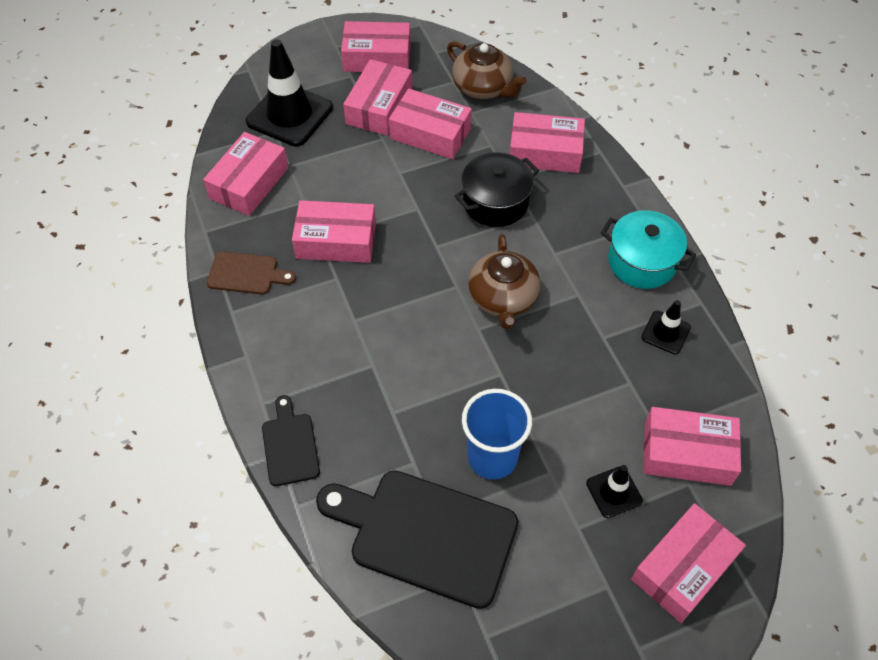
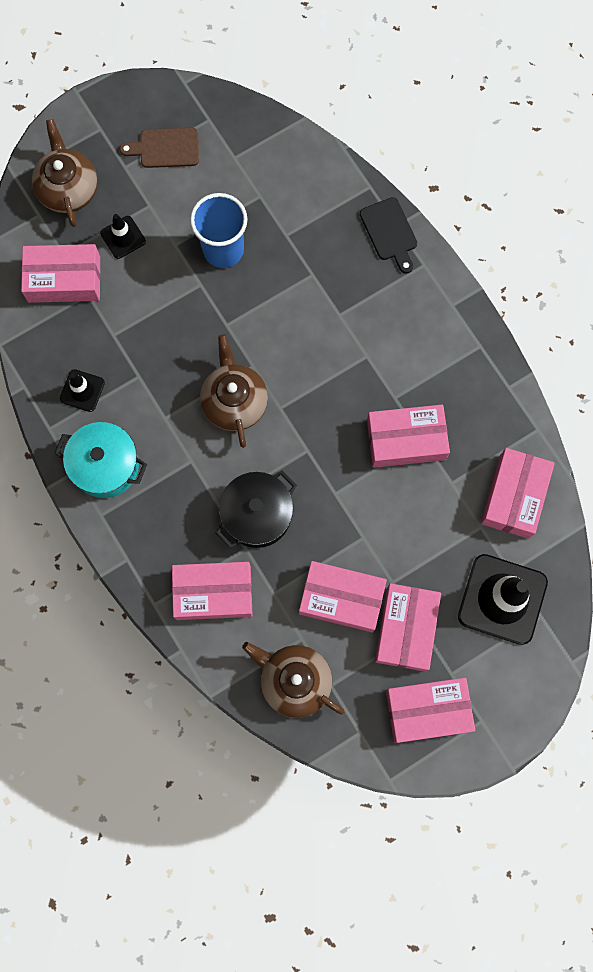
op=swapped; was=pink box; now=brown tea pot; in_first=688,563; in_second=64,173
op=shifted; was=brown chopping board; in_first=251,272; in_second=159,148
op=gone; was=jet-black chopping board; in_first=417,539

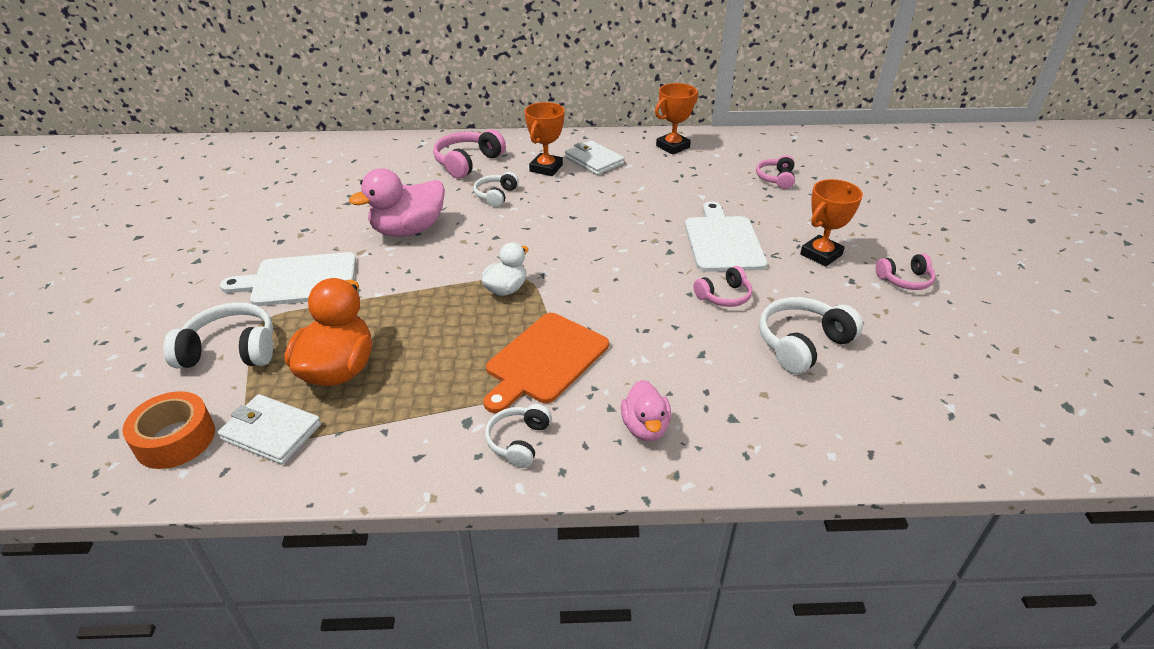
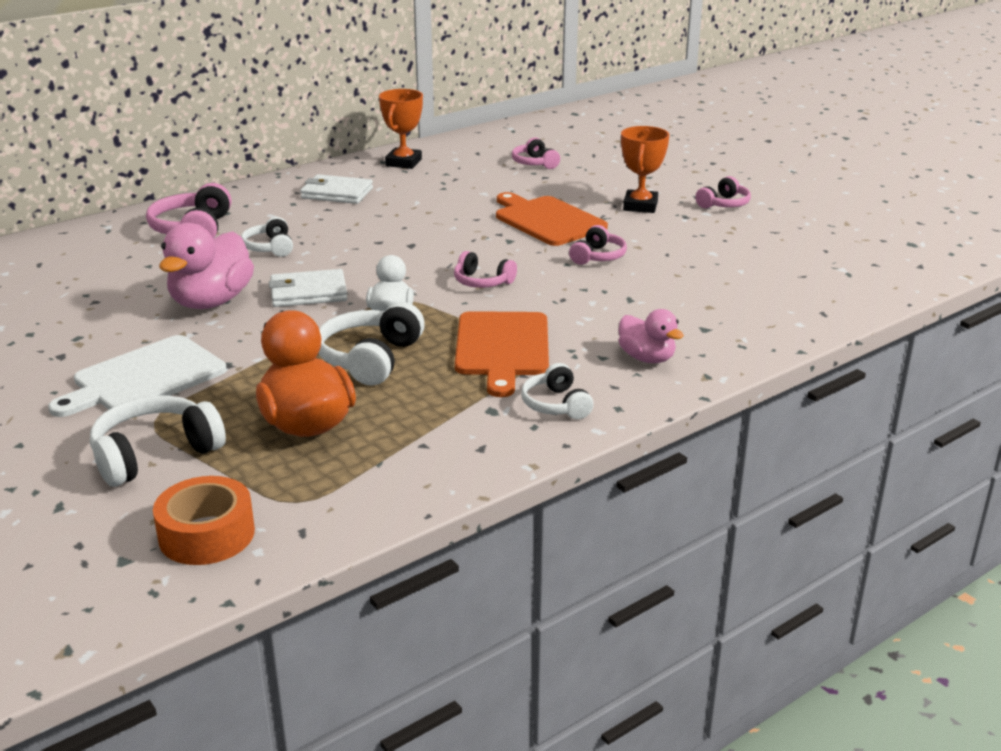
op=shifted; was=pure white card wallet; in_first=269,429; in_second=308,288
op=shifted; was=pure white headphones; in_first=811,335; in_second=372,344
op=new; now=pink headphones; in_second=485,269
op=repainted; was=pure white chopping board; now=bright orange chopping board; in_first=726,236; in_second=552,219
op=gone; was=bright orange trophy; in_first=545,139

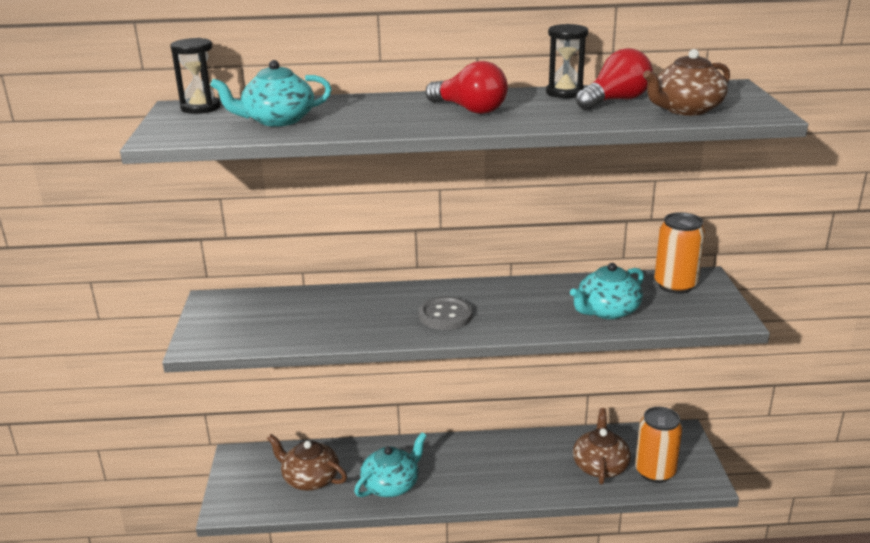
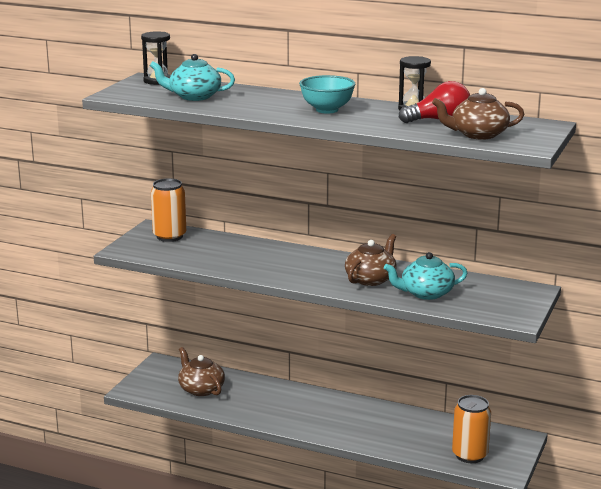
op=shifted; was=bright orange tin; in_first=679,253; in_second=168,210
op=swapped; was=crimson lightbulb; now=turquoise serving bowl; in_first=467,87; in_second=327,94
op=shifted; was=brown tea pot; in_first=602,446; in_second=371,260
op=gone; was=turquoise tea pot; in_first=390,464
op=gone; was=grey sewing button; in_first=446,313

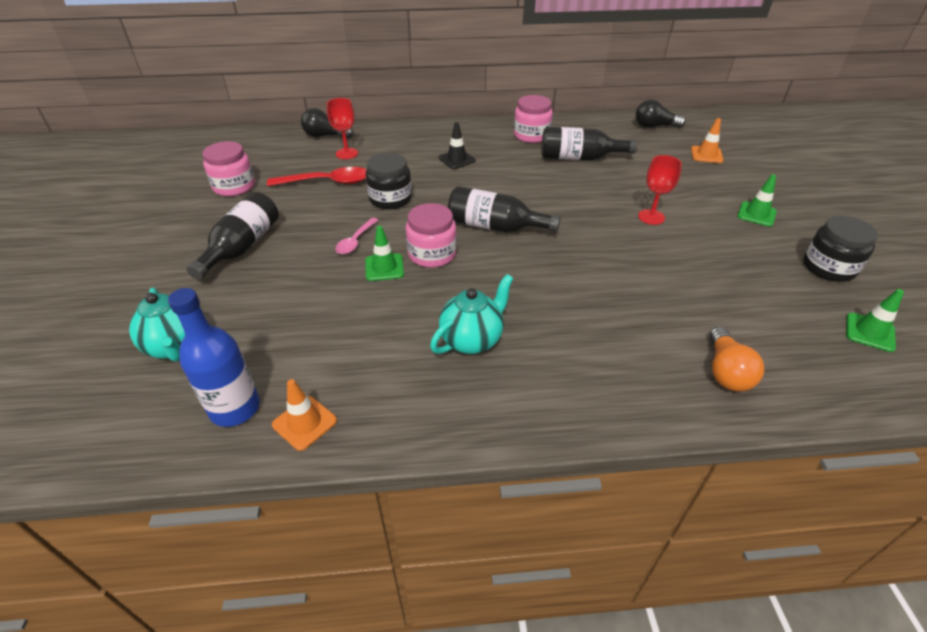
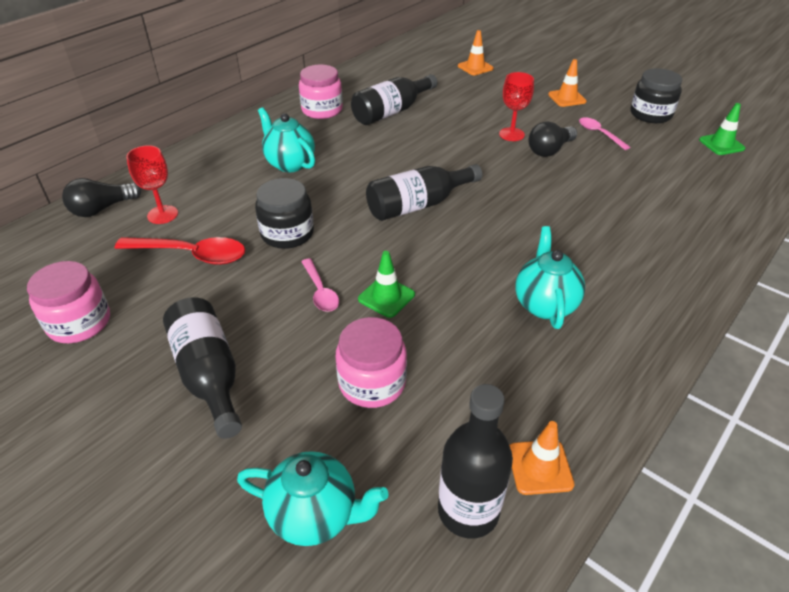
op=rotated; was=crimson teaspoon; in_first=316,176; in_second=180,251; clockwise=60
op=swapped; was=jet-black safety cone; now=turquoise tea pot; in_first=457,145; in_second=286,139
op=shifted; was=pink jam jar; in_first=431,235; in_second=371,362
op=repainted; was=royal blue bottle; now=jet-black bottle; in_first=214,357; in_second=475,461
op=shifted; was=jet-black lightbulb; in_first=661,113; in_second=553,139
op=repainted; was=green safety cone; now=bright orange safety cone; in_first=757,200; in_second=567,83
op=new; now=pink teaspoon; in_second=604,133
op=gone; was=bright orange lightbulb; in_first=736,359

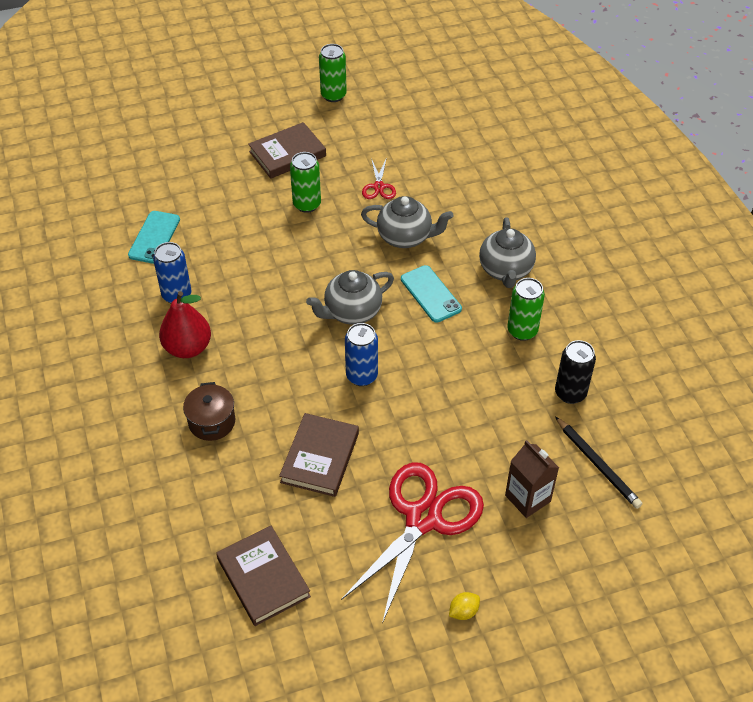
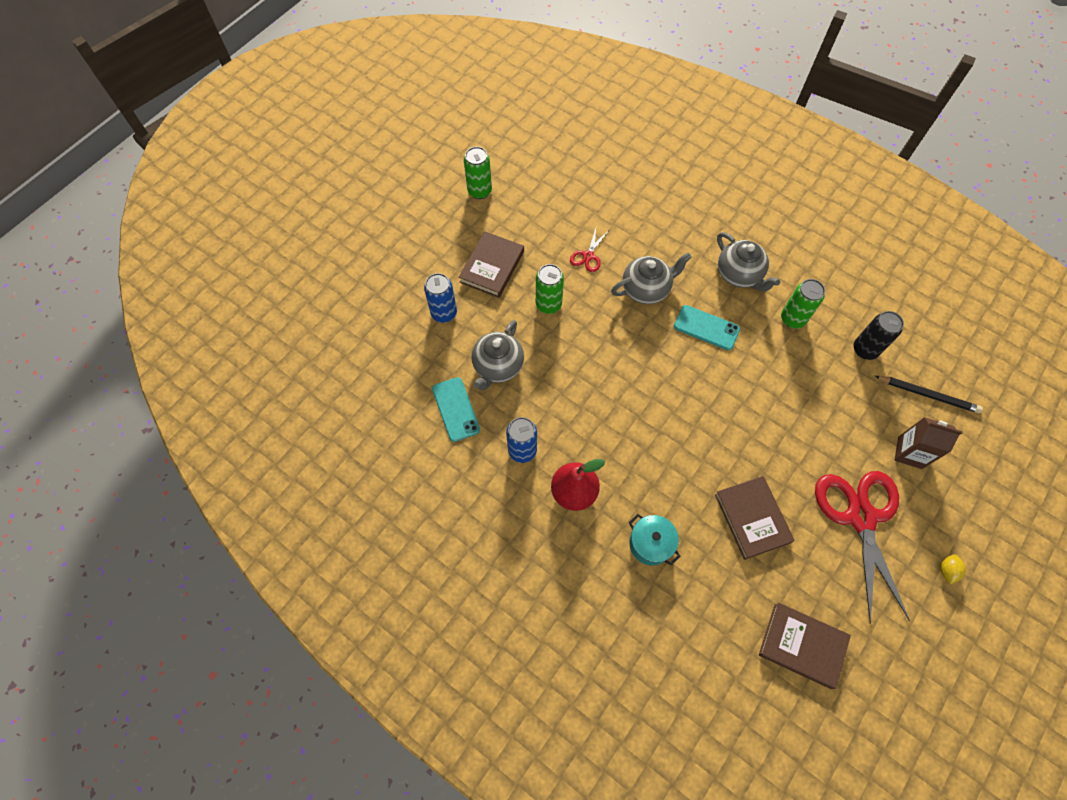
op=shifted; was=royal blue tin; in_first=361,354; in_second=440,298
op=shifted; was=grey tea pot; in_first=350,297; in_second=497,355
op=rotated; was=crimson scissors; in_first=379,178; in_second=590,248; clockwise=60
op=repainted; was=brown pot; now=turquoise pot; in_first=209,411; in_second=654,540

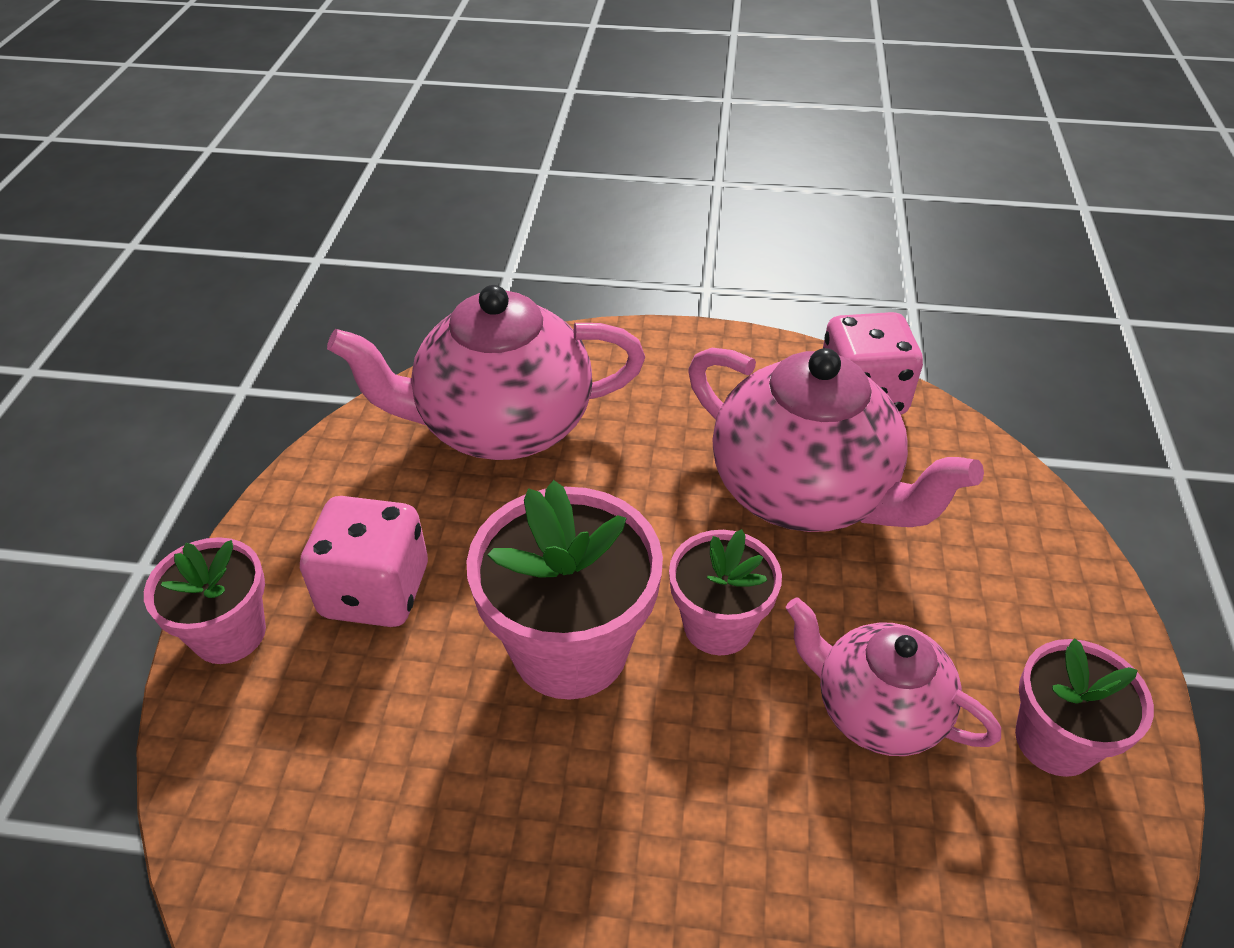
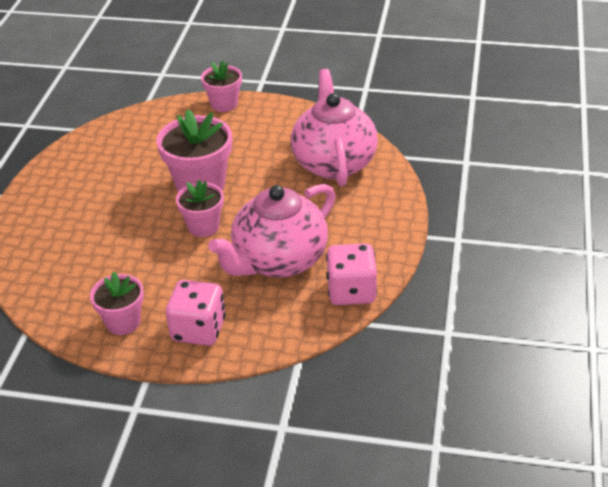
op=shifted; was=pink die; in_first=364,561; in_second=196,313
op=gone; was=pink tea pot; in_first=893,677

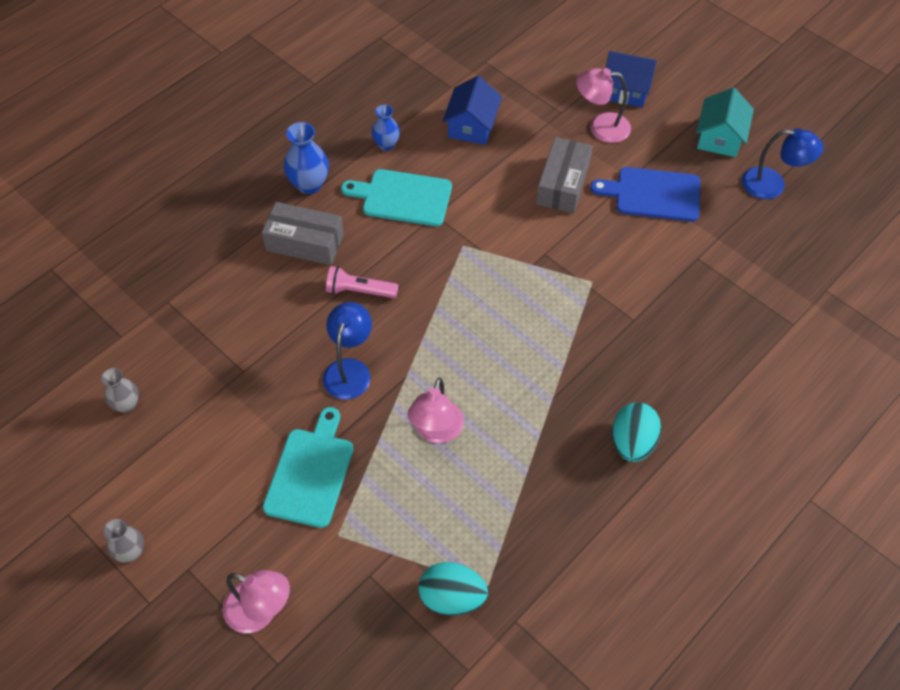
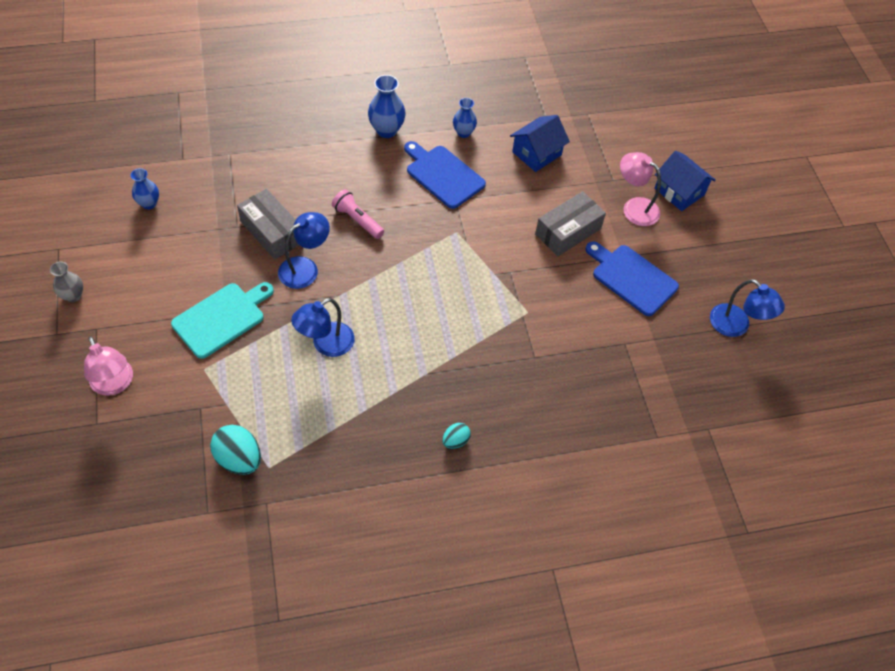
op=repainted; was=grey flower vase; now=royal blue flower vase; in_first=120,390; in_second=145,188
op=shifted; was=grey box; in_first=303,233; in_second=268,224
op=repainted; was=pink reading lamp; now=royal blue reading lamp; in_first=436,410; in_second=322,327
op=repainted; was=turquoise chopping board; now=royal blue chopping board; in_first=396,197; in_second=445,175
op=scaled; was=turquoise egg; in_first=636,432; in_second=456,436; ratio=0.56
op=gone; was=turquoise house; in_first=725,122

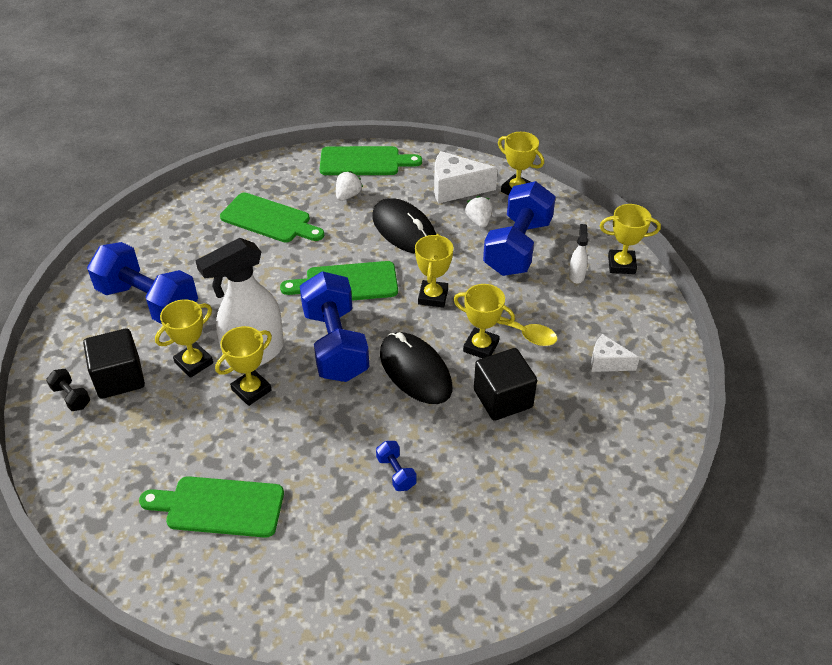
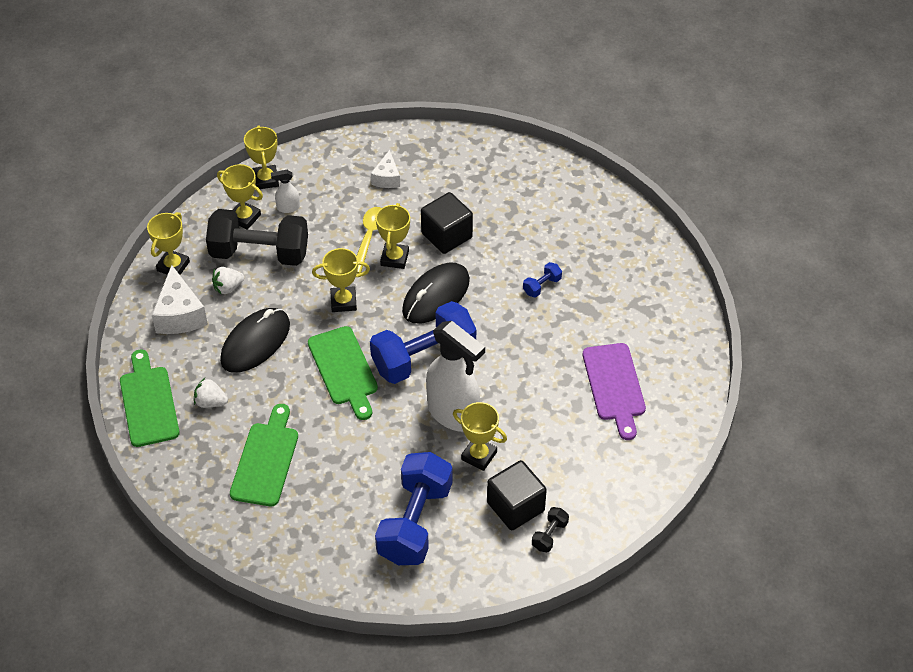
op=repainted; was=royal blue free weight; now=jet-black free weight; in_first=519,228; in_second=257,237
op=shifted; was=golden trophy; in_first=243,366; in_second=240,196
op=repainted; was=green chopping board; now=royal purple chopping board; in_first=211,507; in_second=614,391

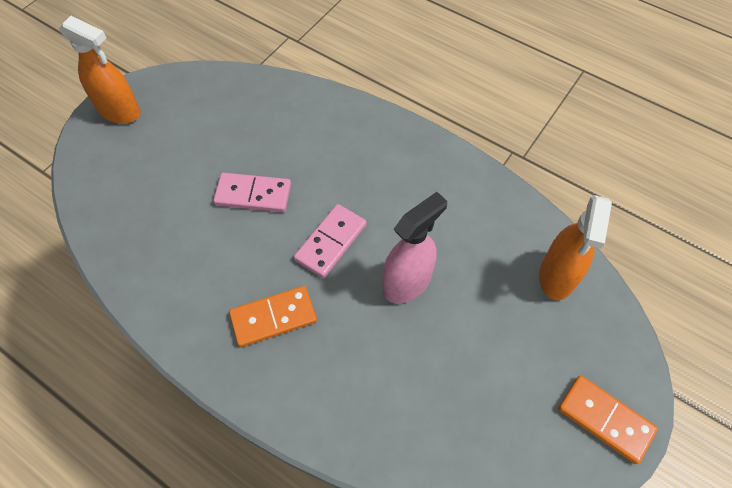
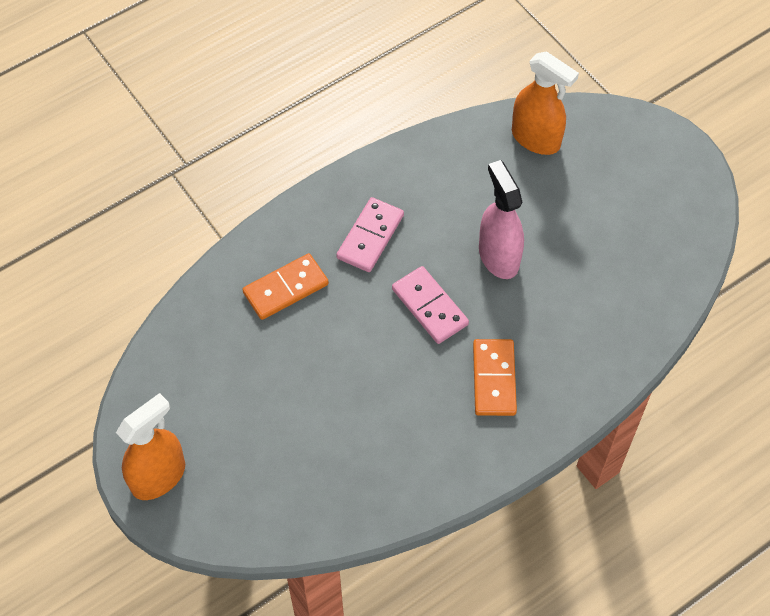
op=shifted; was=bright orange domino tile; in_first=608,419; in_second=285,286
op=shifted; was=pink domino tile; in_first=252,192; in_second=370,234

